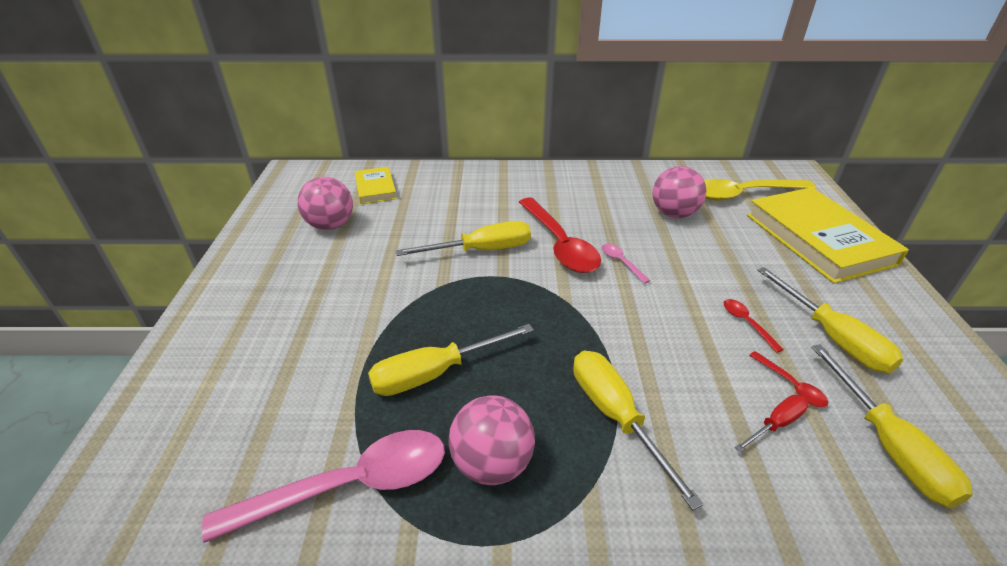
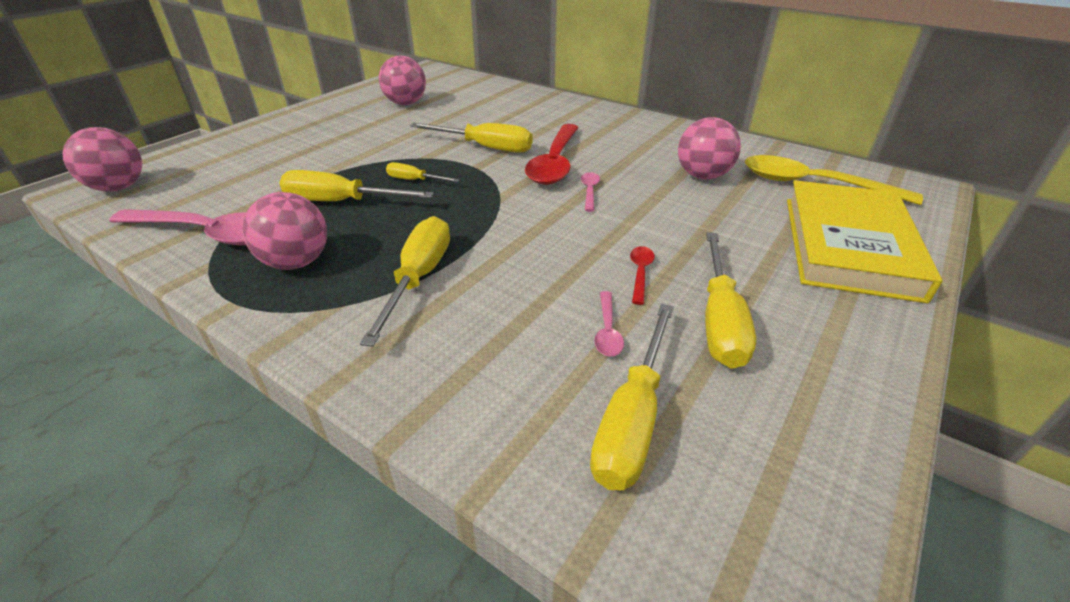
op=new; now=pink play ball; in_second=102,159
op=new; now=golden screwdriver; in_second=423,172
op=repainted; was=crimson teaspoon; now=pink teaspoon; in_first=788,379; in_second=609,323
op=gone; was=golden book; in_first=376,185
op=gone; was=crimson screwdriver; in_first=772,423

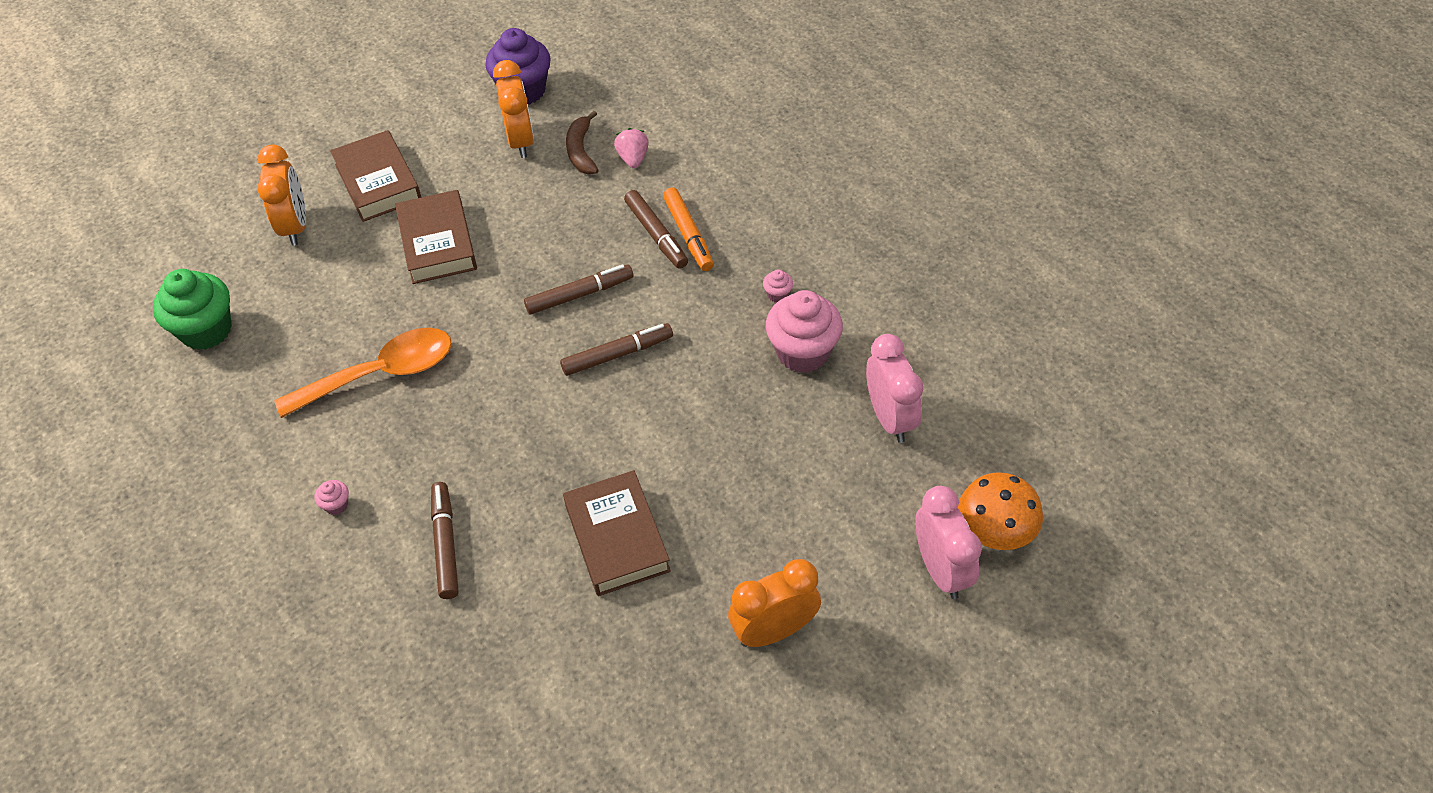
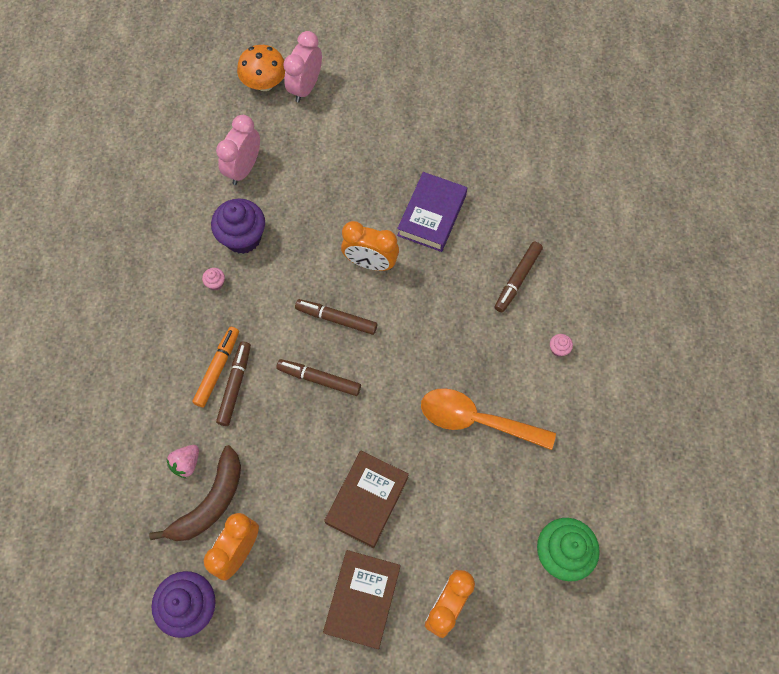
op=scaled; was=brown toy banana; in_first=582,142; in_second=195,493; ratio=1.52
op=repainted; was=pink muffin; now=royal purple muffin; in_first=804,331; in_second=238,226
op=shifted; was=bright orange bedside clock; in_first=774,603; in_second=370,246
op=repainted; was=brown book; now=royal purple book; in_first=617,533; in_second=432,212

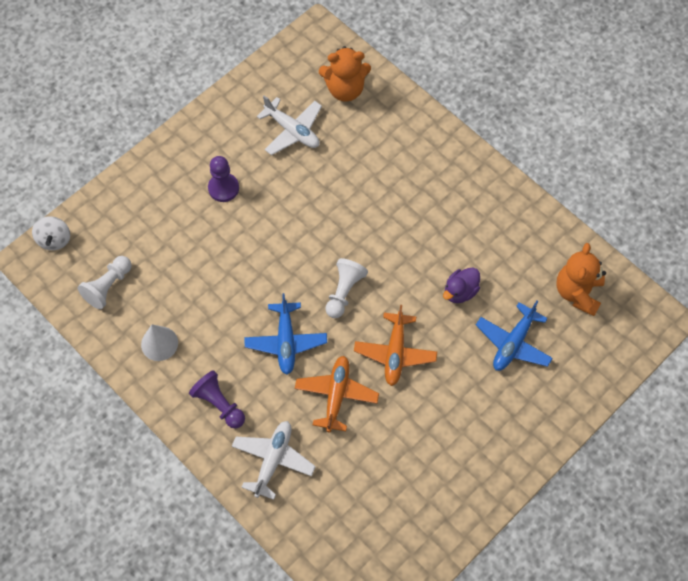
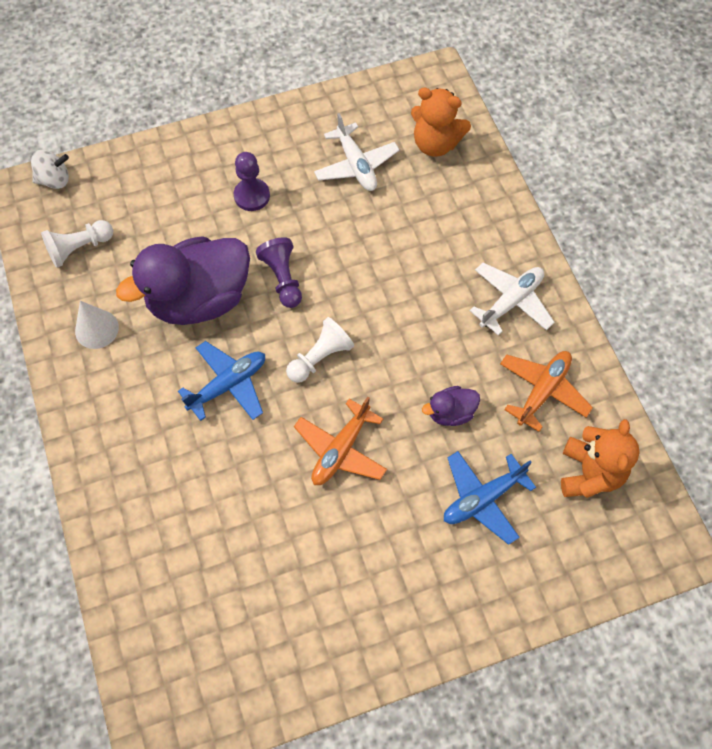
op=rotated; was=pure white whirligig; in_first=51,233; in_second=50,169; clockwise=-120
op=new; now=royal purple duck; in_second=183,280
op=rotated; was=royal blue aeroplane; in_first=285,334; in_second=221,381; clockwise=-150
op=shifted; was=royal purple chess pawn; in_first=217,399; in_second=279,272
op=shifted; was=pure white aeroplane; in_first=274,460; in_second=512,299
op=shifted; was=bright orange aeroplane; in_first=337,394; in_second=546,391
op=rotated; was=bright orange stuffed bear; in_first=581,279; in_second=600,458; clockwise=150

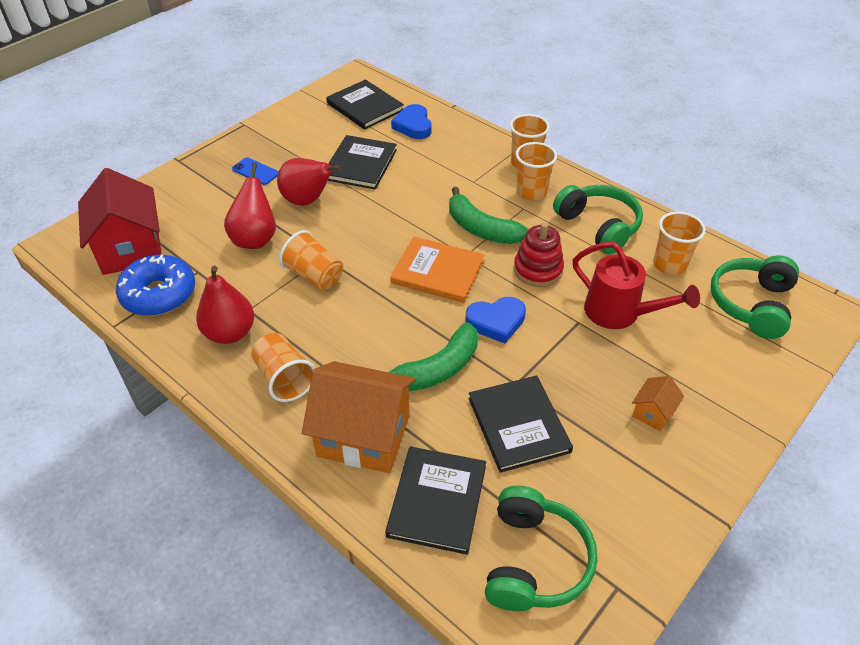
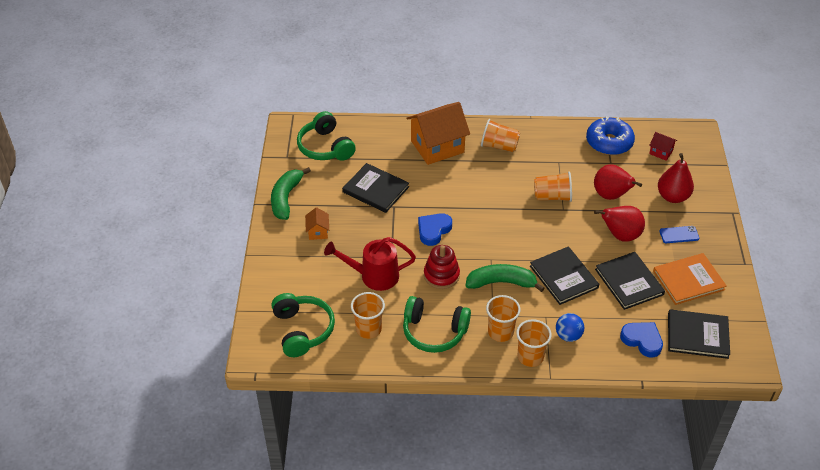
op=shifted; was=green toy banana; in_first=433,356; in_second=291,193
op=shifted; was=jet-black book; in_first=435,501; in_second=564,275
op=new; now=royal blue play ball; in_second=570,327
op=scaled; was=crimson house; in_first=120,221; in_second=663,146; ratio=0.45
op=shifted; was=bright orange book; in_first=437,270; in_second=690,279
op=shifted; was=crimson toy pear; in_first=225,305; in_second=676,178

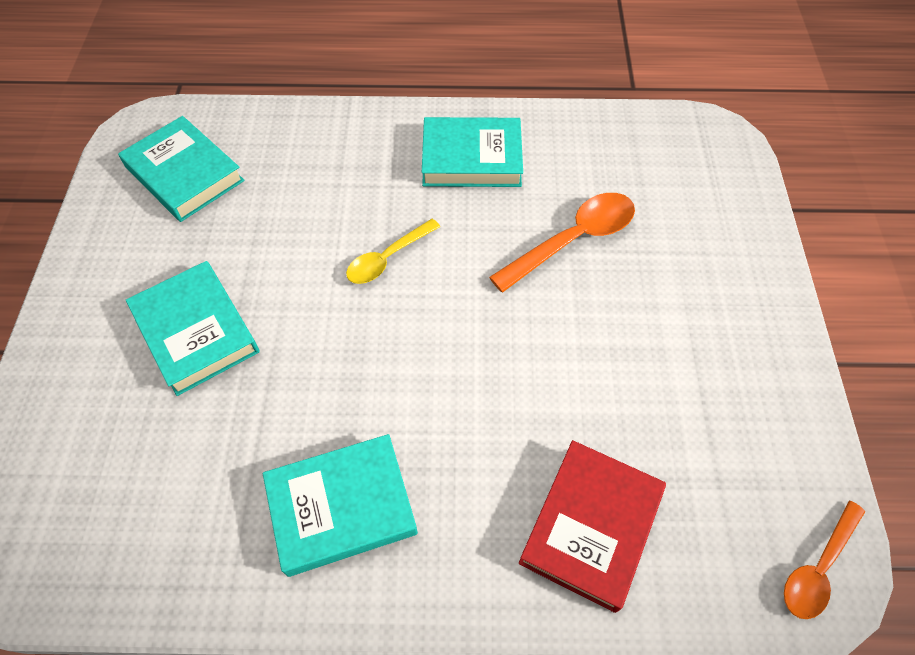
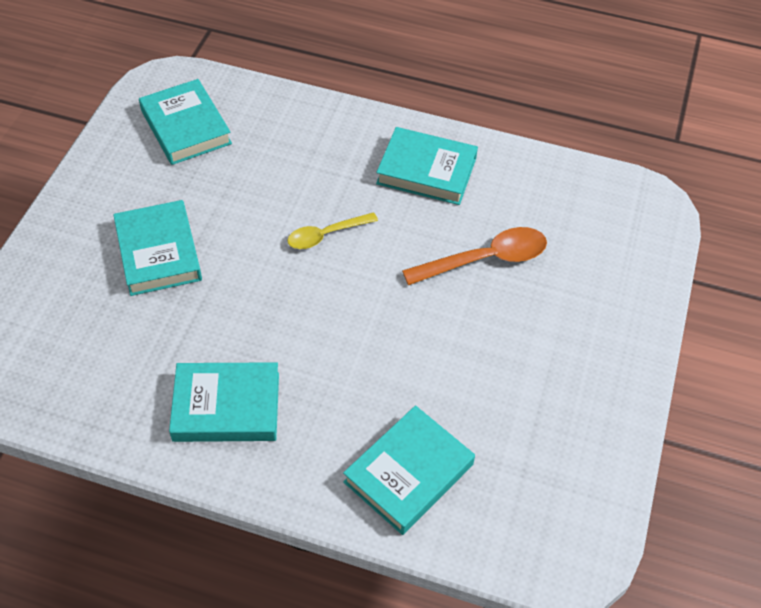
op=repainted; was=crimson book; now=turquoise book; in_first=592,526; in_second=409,470
op=gone; was=bright orange teaspoon; in_first=824,560

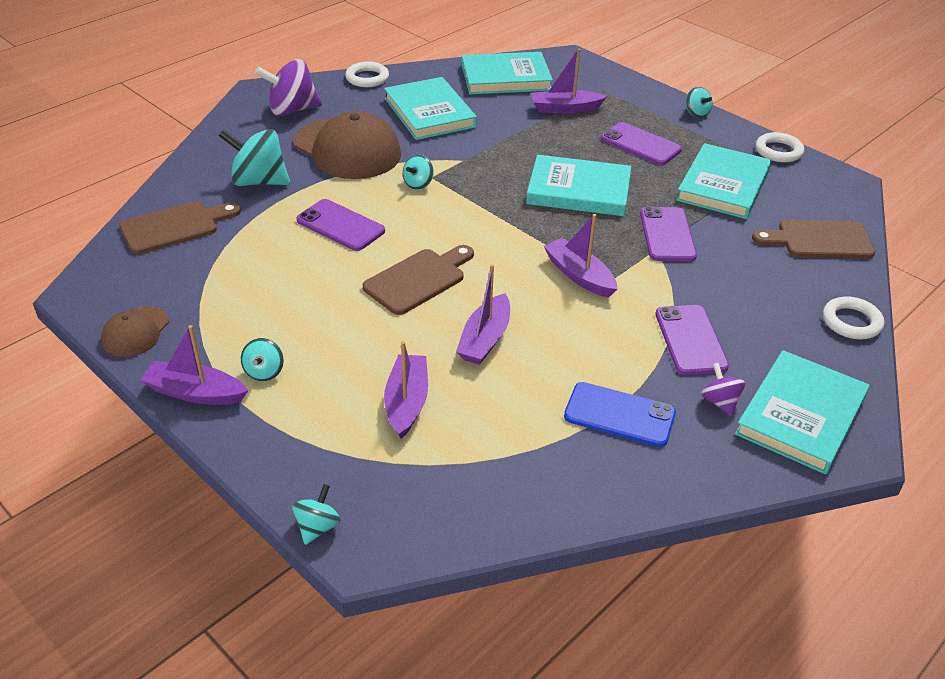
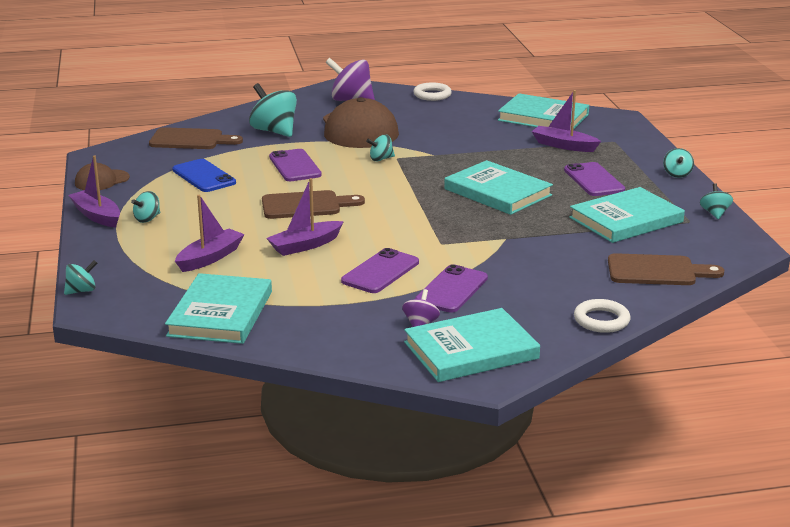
op=shifted; was=turquoise book; in_first=430,108; in_second=218,308
op=shifted; was=royal blue phone; in_first=620,414; in_second=204,175
op=shifted; was=royal purple phone; in_first=668,234; in_second=380,270
op=rotated; was=brown chopping board; in_first=814,238; in_second=666,269; clockwise=150
op=swapped; was=pure white hoop; now=turquoise whirligig; in_first=780,147; in_second=716,201
op=gone; was=royal purple boat; in_first=580,256

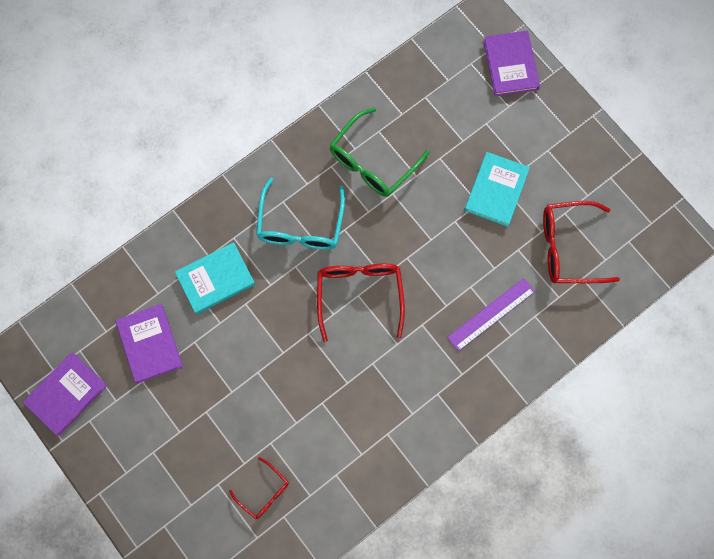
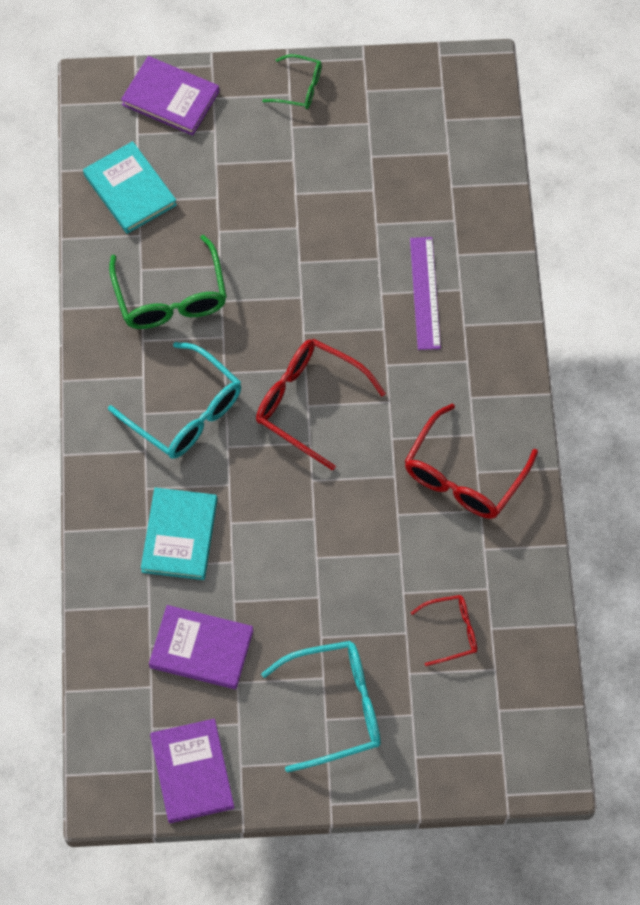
op=shifted; was=turquoise book; in_first=497,189; in_second=130,187
op=new; now=turquoise glasses; in_second=321,707
op=new; now=green glasses; in_second=292,81
op=shifted; was=crimson glasses; in_first=581,242; in_second=471,461

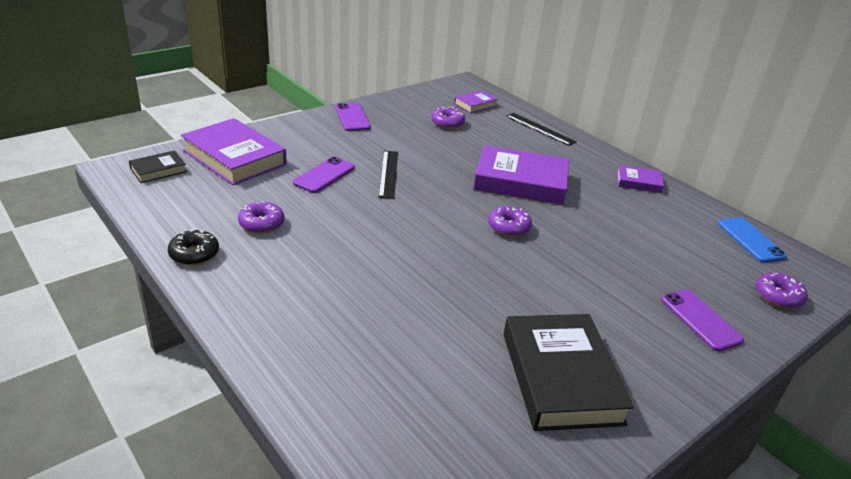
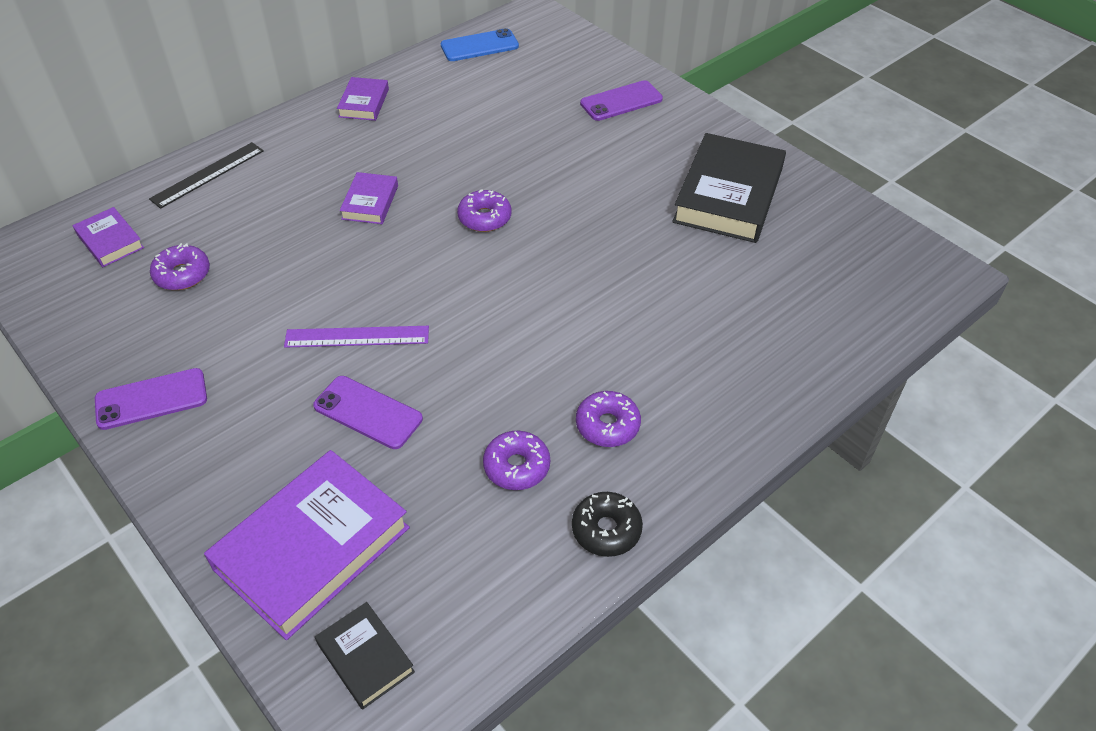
op=repainted; was=jet-black ruler; now=royal purple ruler; in_first=388,175; in_second=356,337
op=scaled; was=royal purple book; in_first=521,175; in_second=369,198; ratio=0.5
op=shifted; was=royal purple donut; in_first=782,291; in_second=608,419
op=rotated; was=jet-black book; in_first=568,372; in_second=729,188; clockwise=-60

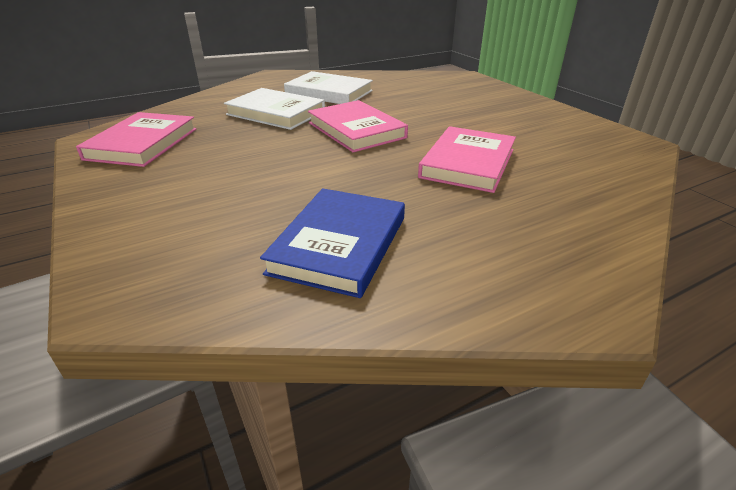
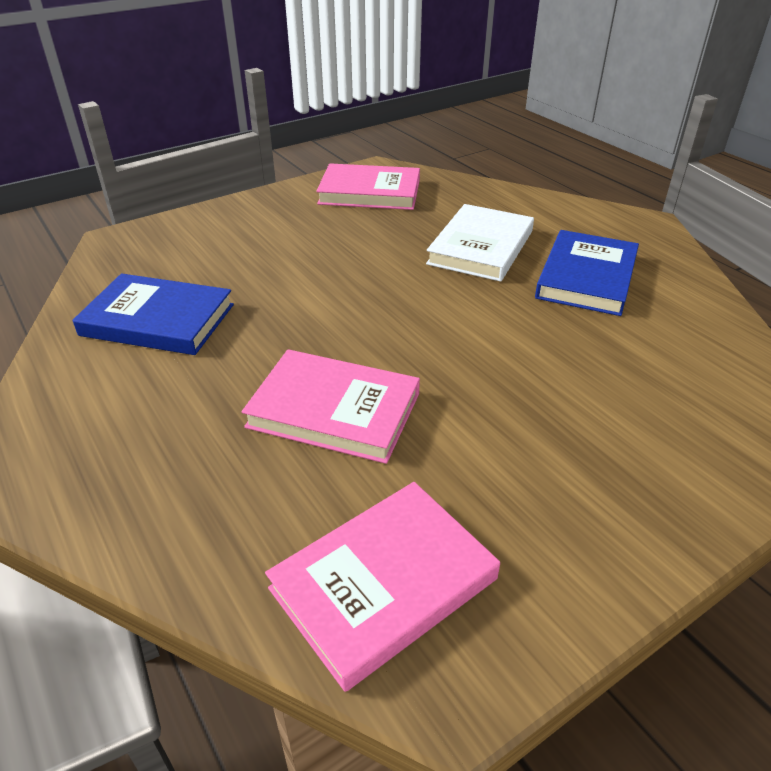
op=shifted; was=pink book; in_first=358,126; in_second=382,587
op=repainted; was=pure white book; now=royal blue book; in_first=328,87; in_second=587,273

